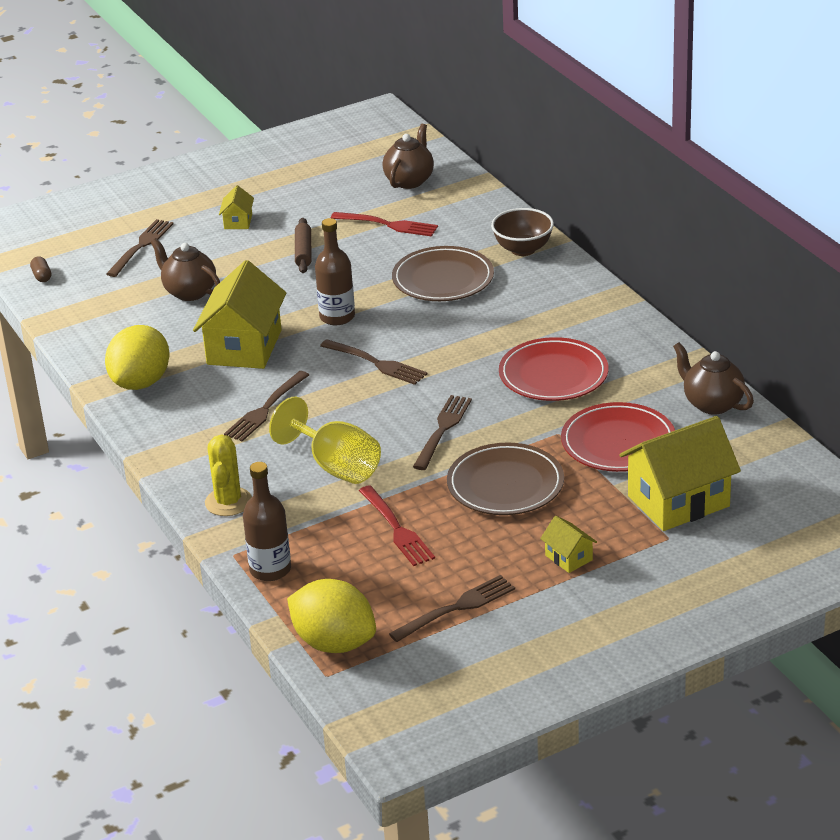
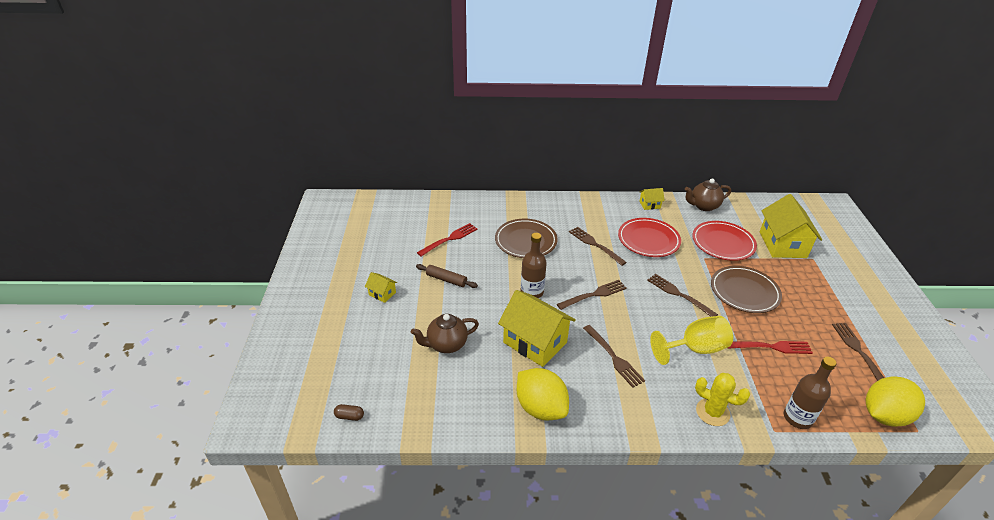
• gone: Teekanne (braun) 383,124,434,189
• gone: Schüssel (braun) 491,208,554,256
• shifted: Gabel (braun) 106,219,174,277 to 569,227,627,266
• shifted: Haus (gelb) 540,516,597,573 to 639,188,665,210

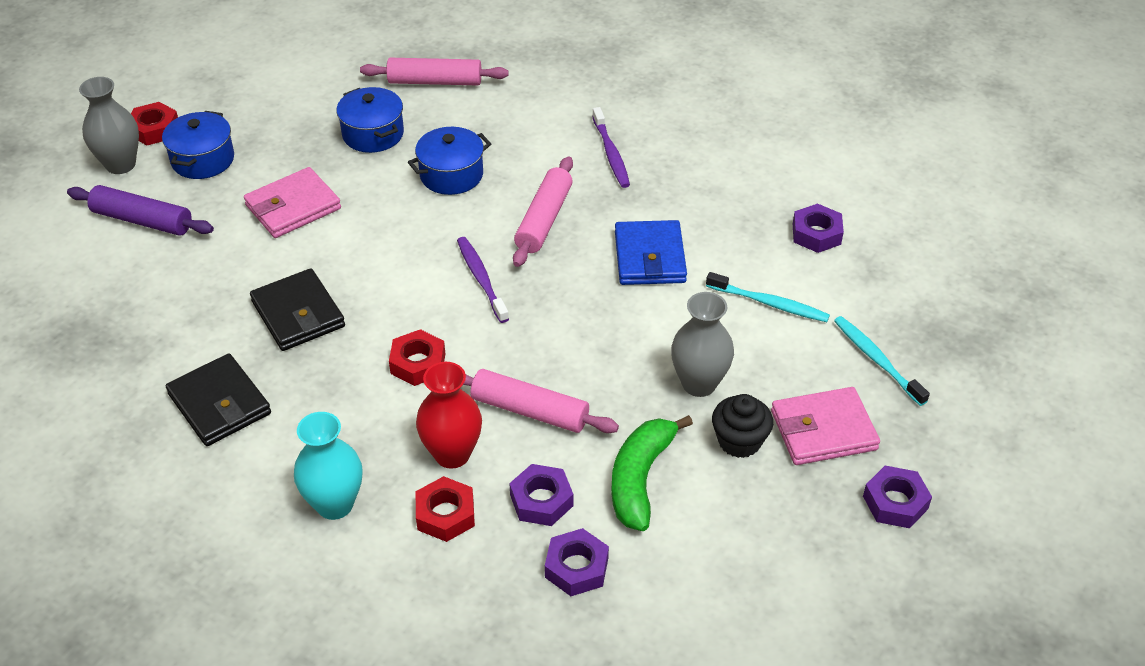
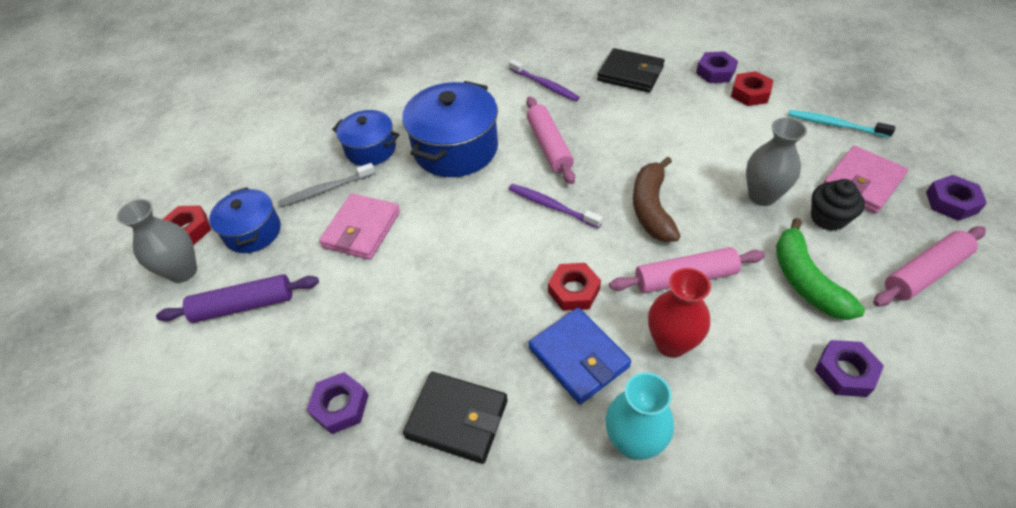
• shifted: Nudelholz (rosa) 360,58,509,85 to 873,226,986,307
• scaled: Kochtopf (blau) 408,127,491,195 = 402,81,498,177 x1.65
• shifted: Geldbörse (blau) 615,220,687,285 to 529,308,631,404
• shifted: Geldbörse (schwarz) 250,268,345,351 to 597,48,665,93
• gone: Zahnbürste (türkis) 706,272,830,322
• shifted: Sechskantmutter (lila) 509,464,573,526 to 307,372,369,434
• shifted: Sechskantmutter (rot) 416,476,475,542 to 731,71,773,106
• new: Banane (braun) 633,157,681,242
• new: Zahnbürste (grau) 278,163,375,207

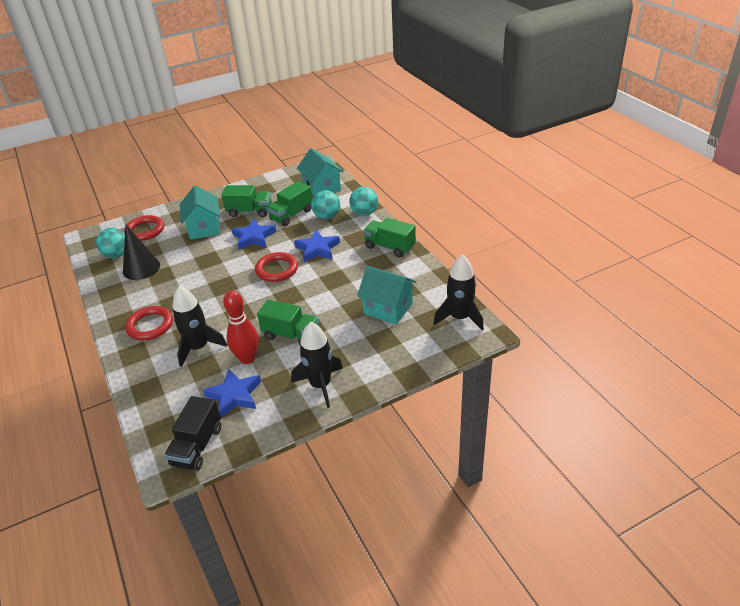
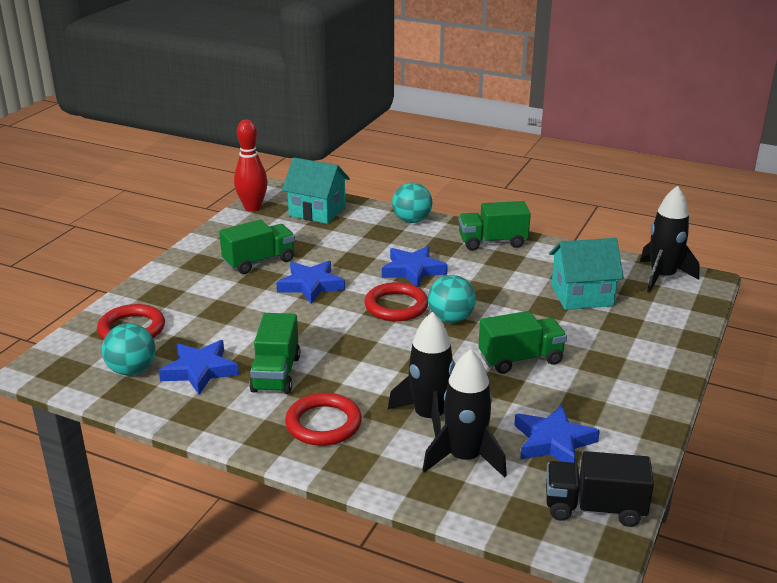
• shifted: Lastwagen (grün) 267,181,312,226 to 249,313,300,394
• gone: Haus (türkis) 180,185,220,240
• shifted: Ball (türkis) 311,190,340,220 to 428,275,476,323
• swapped: Kegel (schwarz) 123,224,160,280 to Stern (blau) 159,340,239,395
• shifted: Bowlingkegel (rot) 223,291,259,364 to 234,120,268,212
• shifted: Rakete (schwarz) 291,322,343,408 to 422,349,507,478
• rotated: Lastwagen (schwarz) 164,396,221,471 = 546,451,654,527 120 degrees clockwise

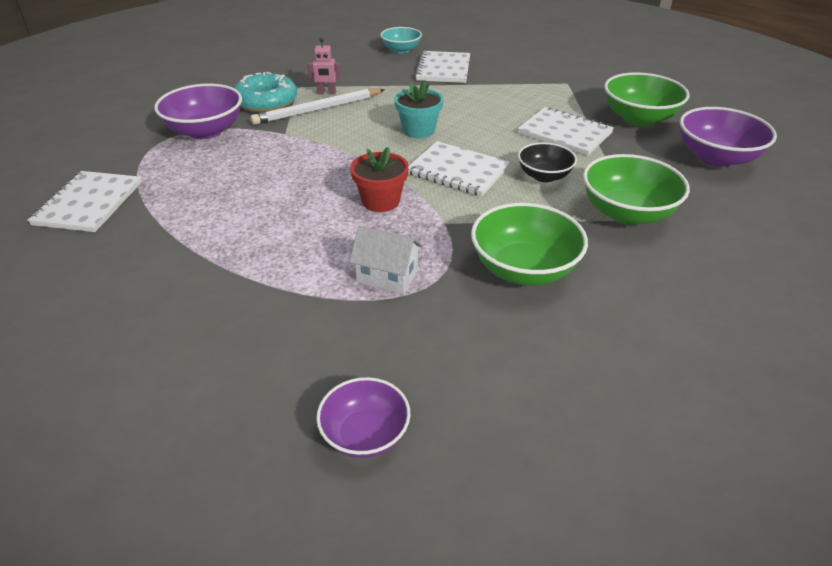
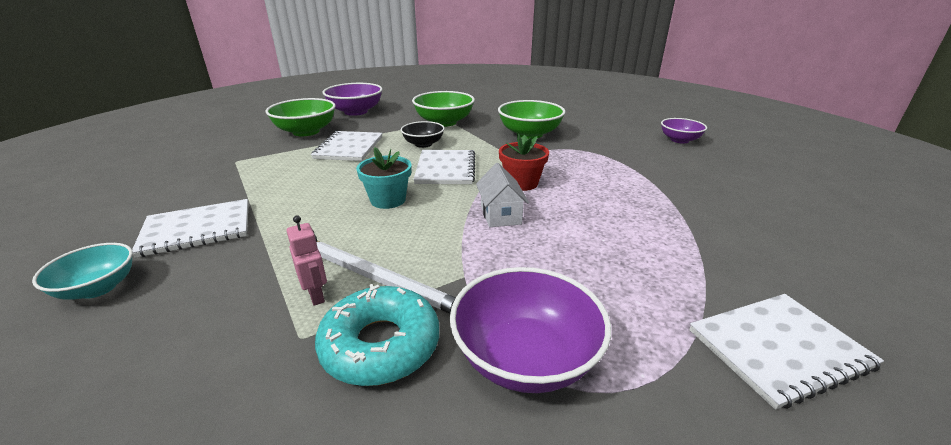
• shifted: Haus (weiß) 349,226,423,294 to 476,163,529,227

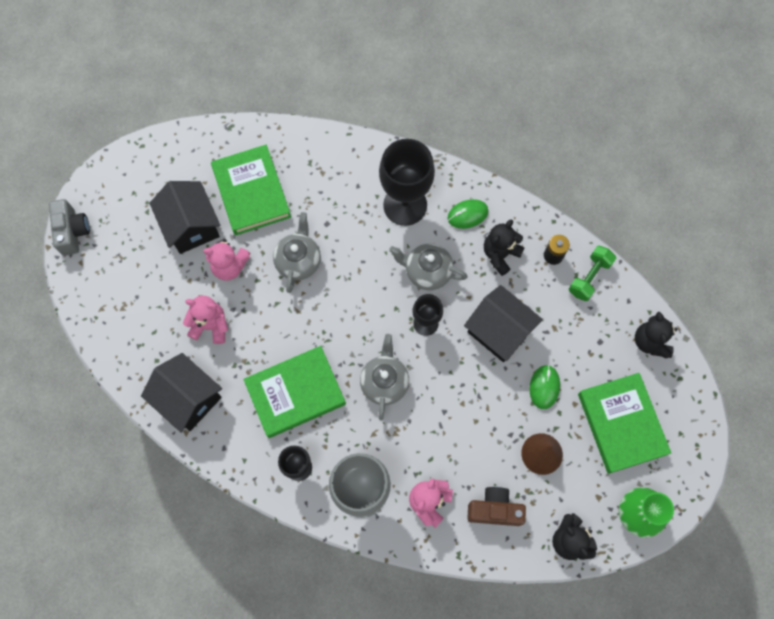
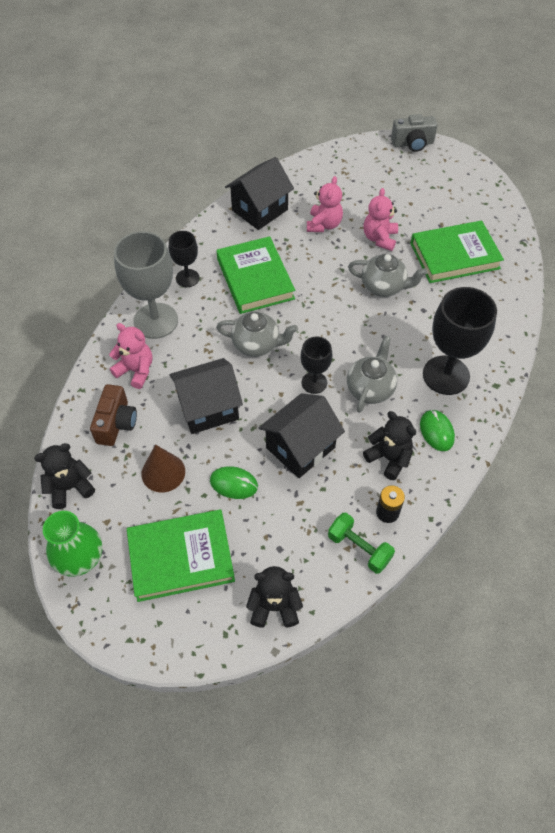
• shifted: Haus (schwarz) 149,181,220,254 to 169,358,243,434

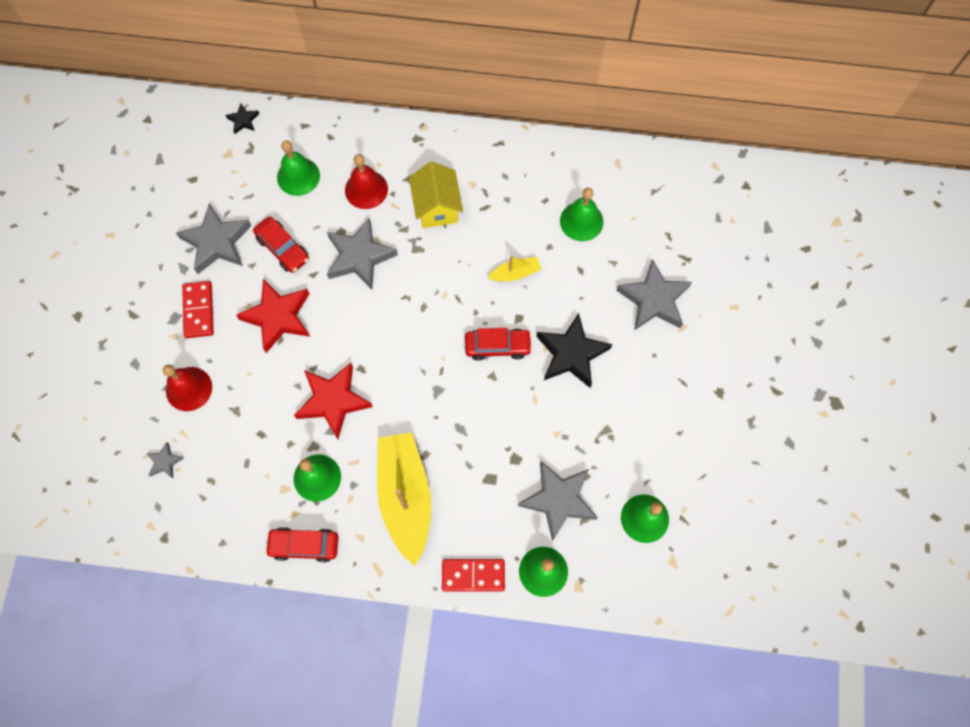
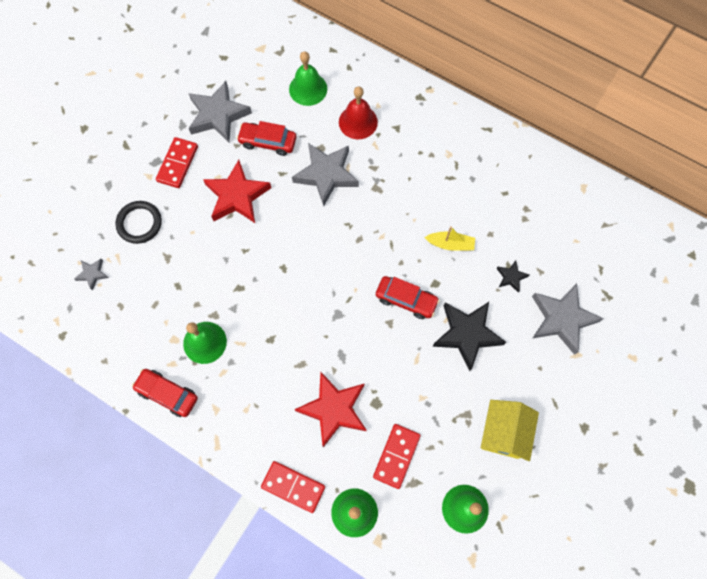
• shifted: Stern (schwarz) 226,103,259,134 to 496,260,529,293
• shifted: Haus (gelb) 409,162,463,228 to 481,400,539,461
• gone: Glocke (grün) 560,188,604,241
• rotated: Auto (rot) 253,216,309,273 = 237,121,296,156 120 degrees clockwise
• shifted: Stern (rot) 294,363,373,439 to 294,372,366,447
• swapped: Glocke (rot) 163,365,212,411 to Ring (schwarz) 115,201,162,244
• gone: Boot (gelb) 377,432,431,566
• swapped: Stern (grau) 518,461,598,541 to Dominostein (rot) 373,424,421,489

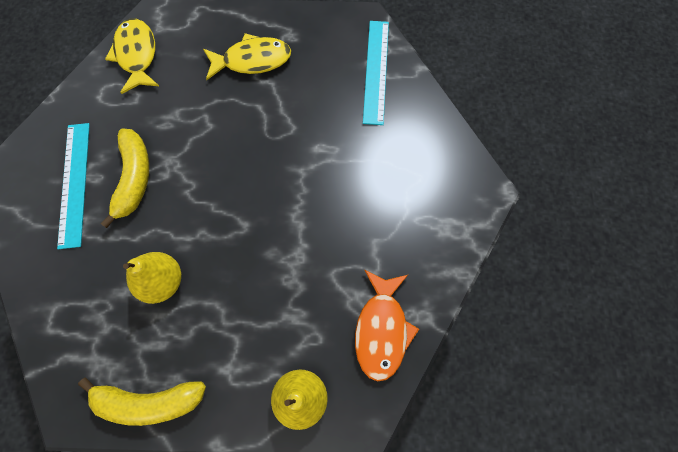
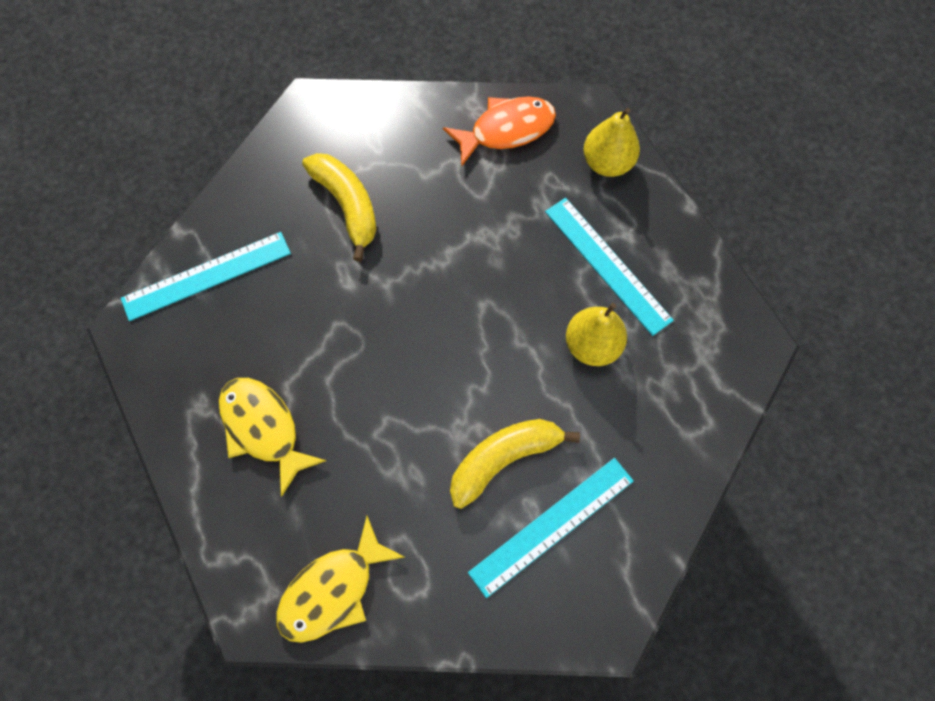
• shifted: Banane (gelb) 78,377,206,426 to 302,153,377,262
• new: Lineal (türkis) 545,198,674,336

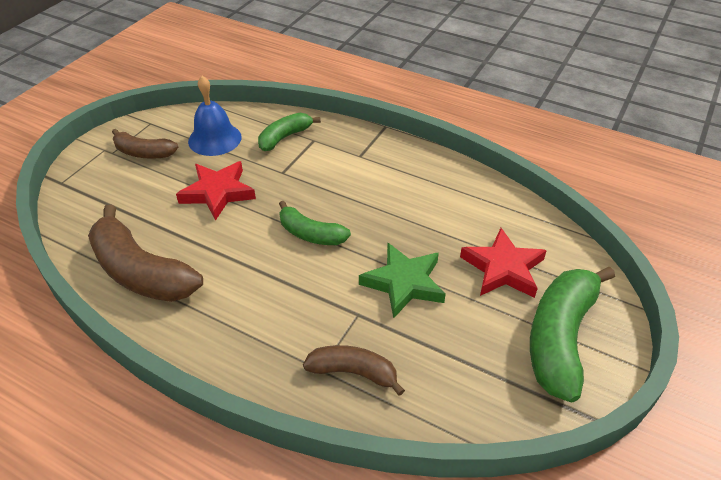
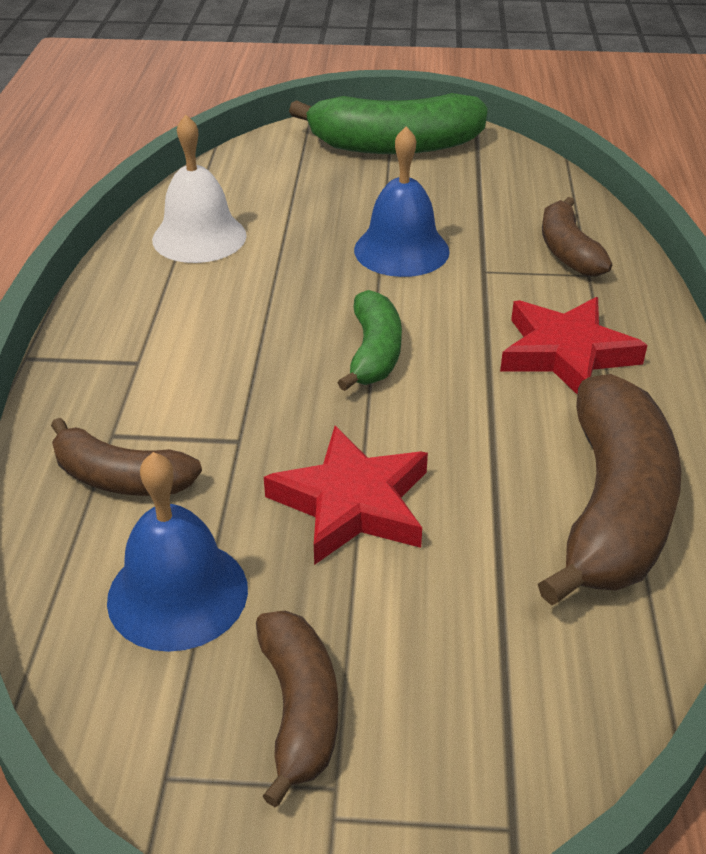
• repainted: Banane (grün) 258,113,321,151 to Banane (braun) 51,418,202,496
• shifted: Stern (rot) 460,228,547,298 to 500,297,647,394
• swapped: Stern (grün) 359,243,446,319 to Glocke (blau) 354,126,450,277
• new: Glocke (weiß) 152,115,247,263

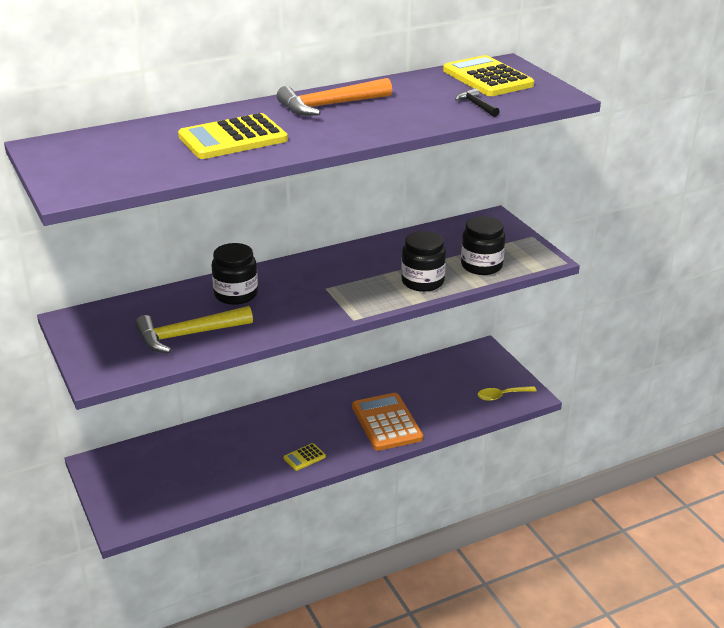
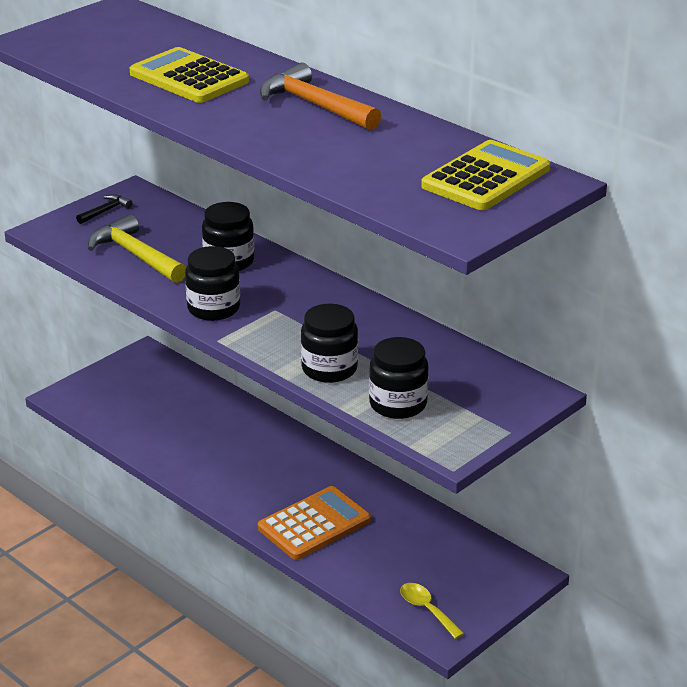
• shifted: Hammer (schwarz) 455,88,500,117 to 76,194,133,224
• gone: Taschenrechner (gelb) 284,443,326,471
• new: Einmachglas (schwarz) 185,246,240,321

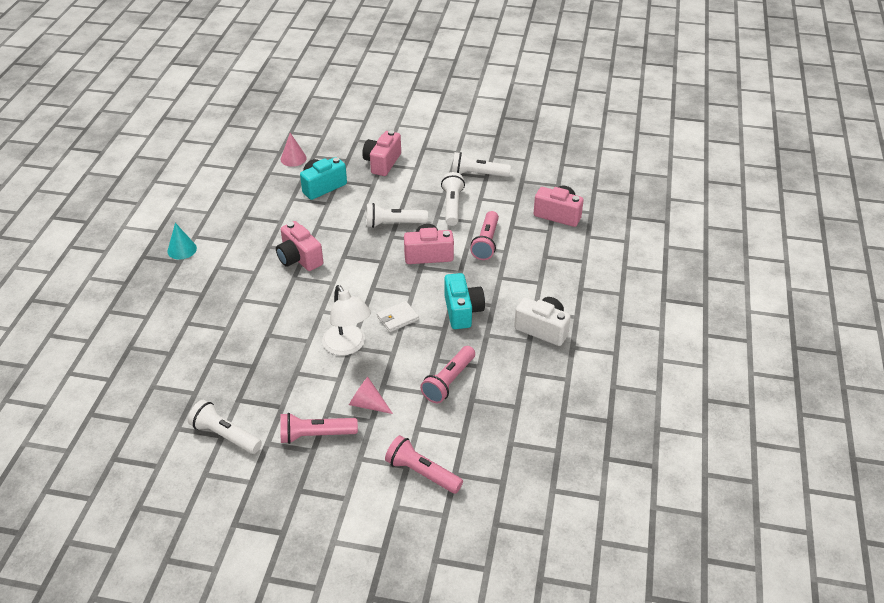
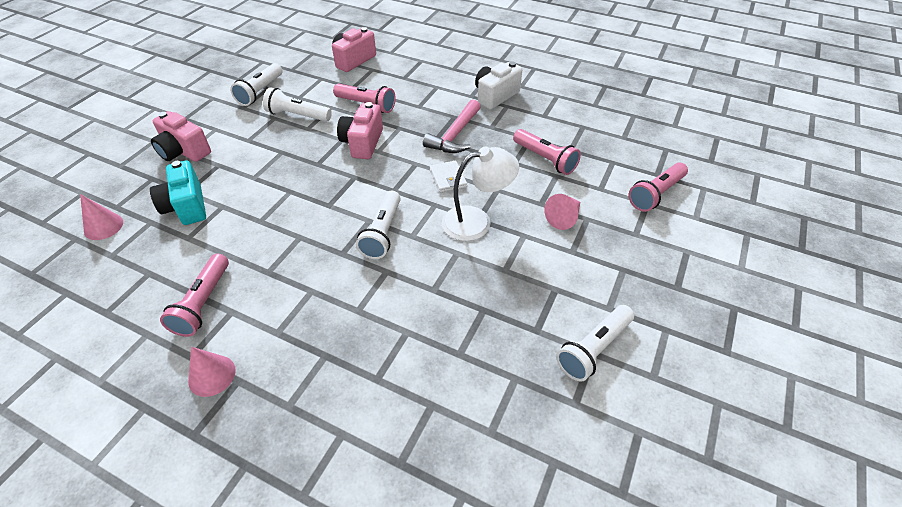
• shifted: Taschenlampe (weiß) 366,203,428,228 to 356,191,401,259
• gone: Kamera (rosa) 276,221,323,271
• repainted: Kegel (türkis) 167,223,197,260 to Kegel (rosa) 188,347,236,397
• swapped: Kamera (türkis) 444,273,485,329 to Hammer (rosa) 423,99,481,153
• shifted: Taschenlampe (rosa) 280,413,358,444 to 160,253,229,337

